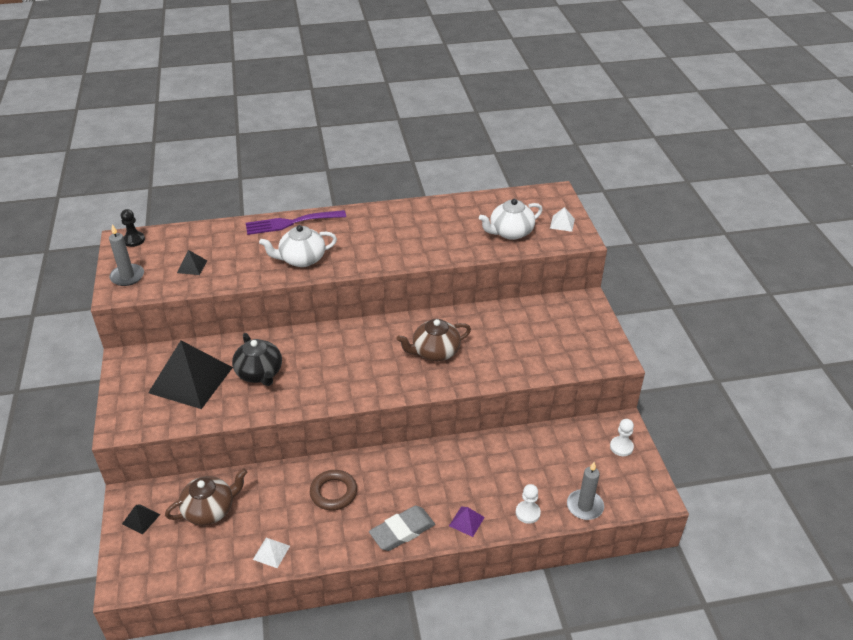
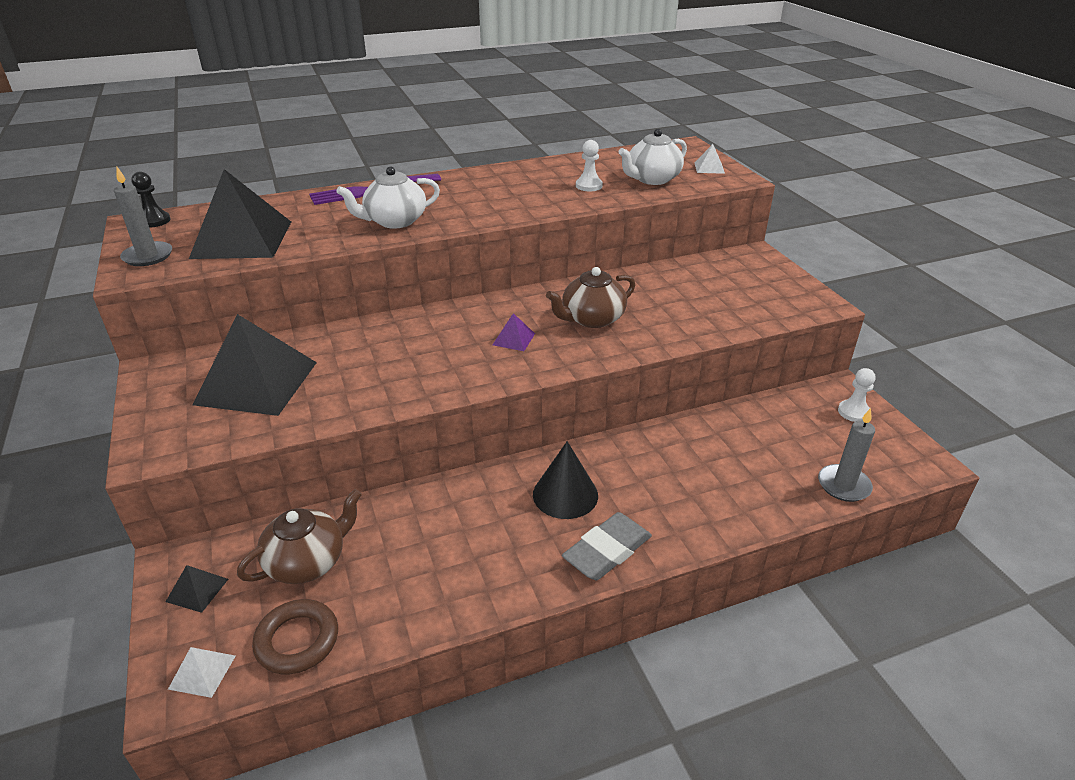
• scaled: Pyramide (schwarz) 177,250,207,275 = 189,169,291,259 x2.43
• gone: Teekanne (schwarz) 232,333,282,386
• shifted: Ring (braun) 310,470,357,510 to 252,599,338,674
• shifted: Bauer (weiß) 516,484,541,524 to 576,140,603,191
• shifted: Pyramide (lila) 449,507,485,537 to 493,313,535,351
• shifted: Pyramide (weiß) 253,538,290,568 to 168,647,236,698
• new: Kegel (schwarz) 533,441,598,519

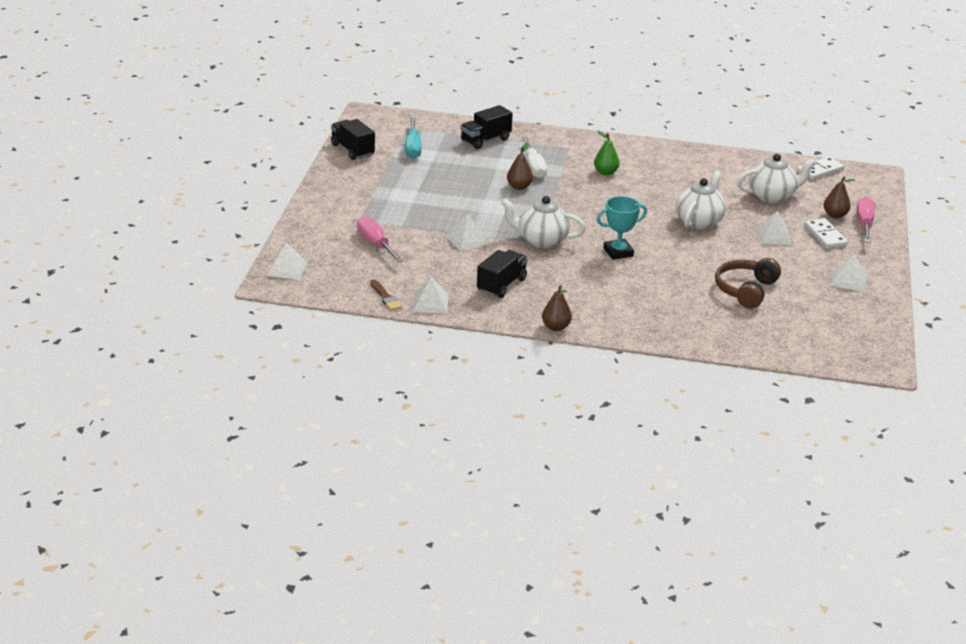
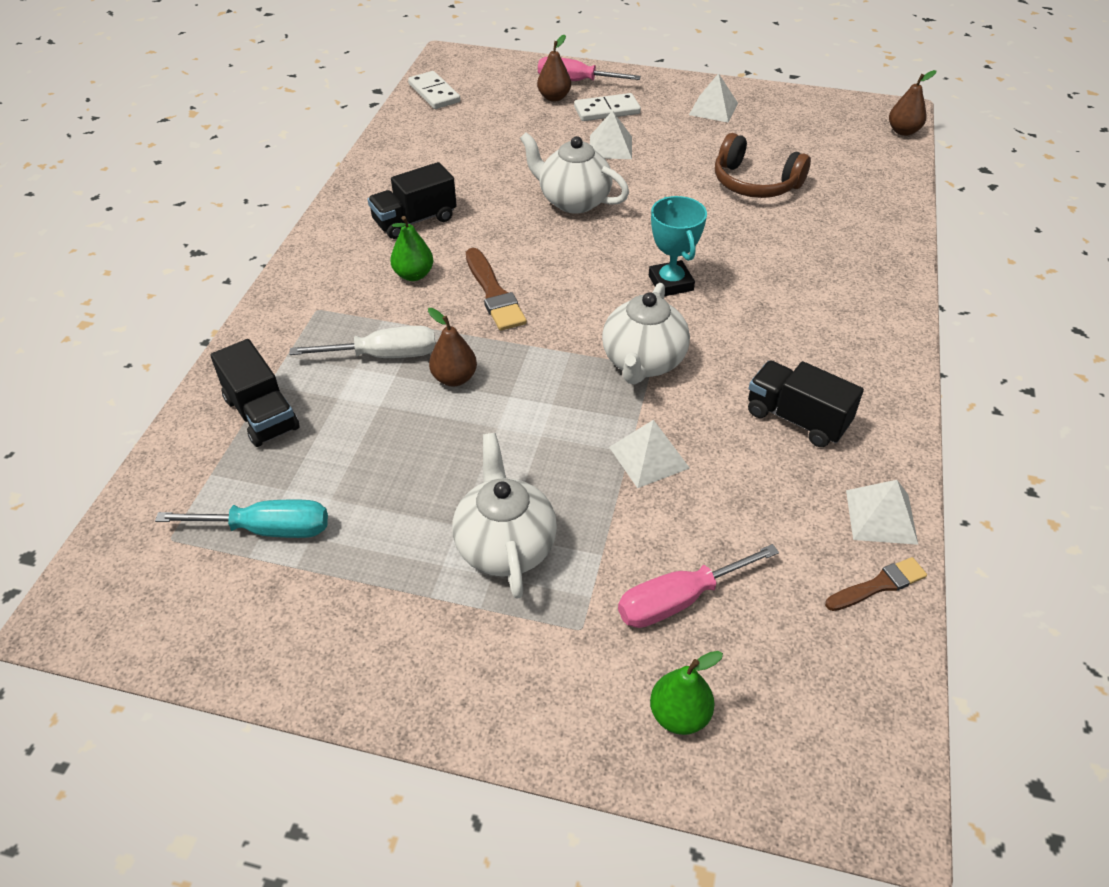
• shifted: Lastwagen (schwarz) 331,119,375,160 to 367,162,457,239
• shifted: Teekanne (weiß) 737,154,816,203 to 452,433,557,599
• gone: Pyramide (weiß) 266,242,308,280
• shifted: Birne (braun) 542,285,572,331 to 889,70,936,136
• new: Pinsel (braun) 466,248,527,331
• new: Birne (grün) 650,651,723,735

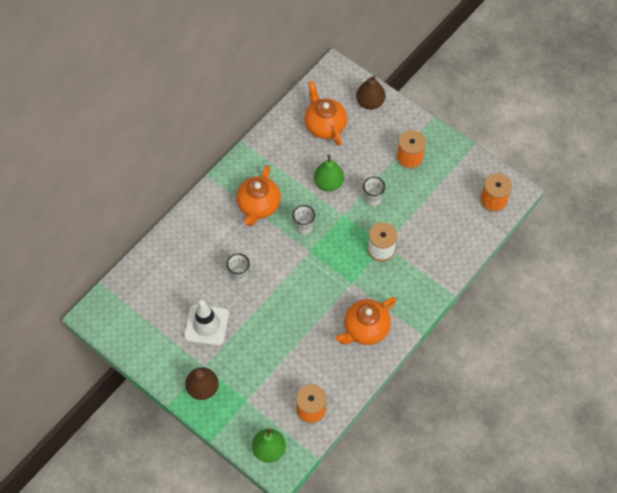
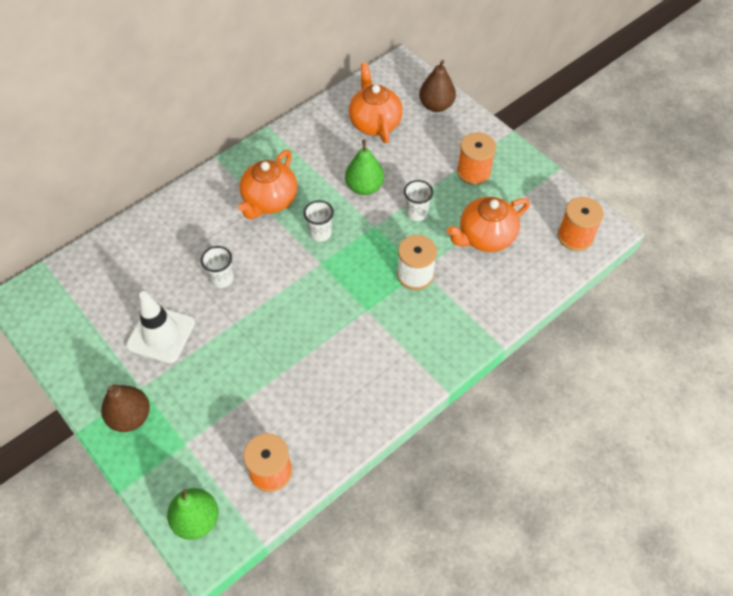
• shifted: Teekanne (orange) 335,297,396,345 to 447,197,530,252

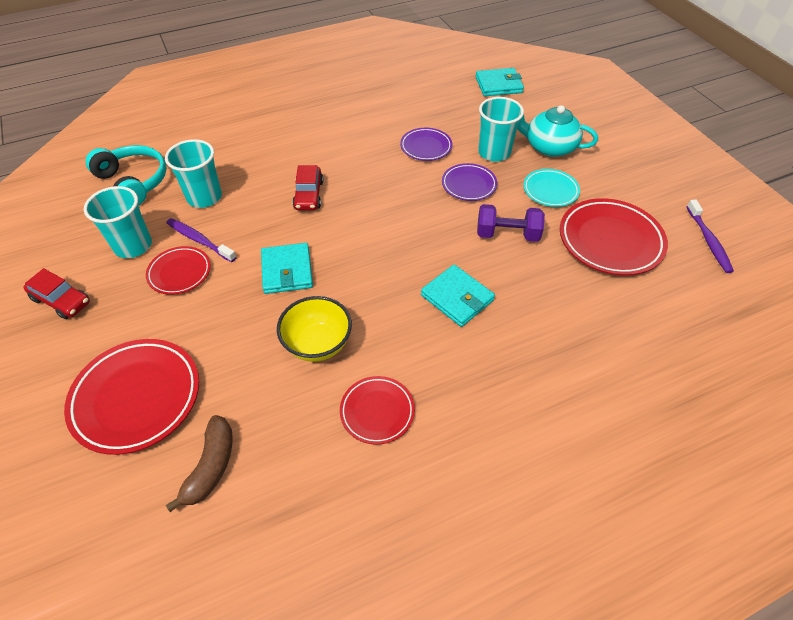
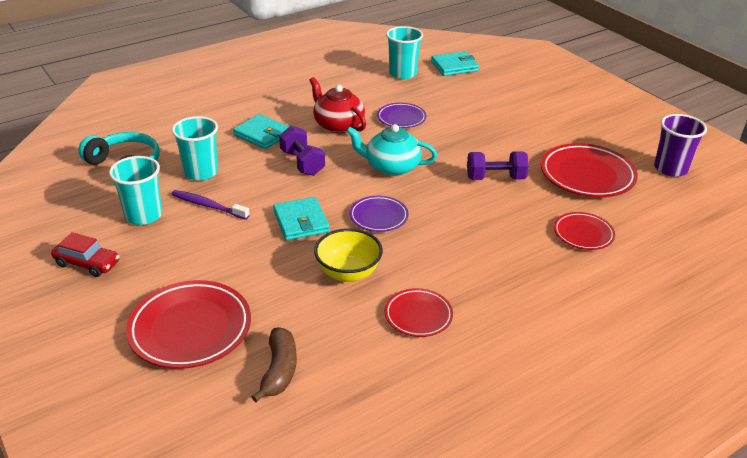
• shifted: Becher (türkis) 478,97,524,162 to 386,26,423,79
• shifted: Teekanne (türkis) 517,105,598,157 to 346,124,437,176
• shifted: Teller (lila) 442,163,497,201 to 350,196,408,232
• swapped: Auto (rot) 292,165,323,210 to Hantel (lila) 279,126,325,176
• gone: Teller (türkis) 523,169,580,207
• swapped: Zahnbürste (lila) 687,199,734,273 to Becher (lila) 654,114,707,177
• shifted: Teller (rot) 146,246,211,295 to 554,212,615,250
• shifted: Geldbörse (türkis) 421,264,495,327 to 233,114,289,149
• new: Teekanne (rot) 309,77,366,133

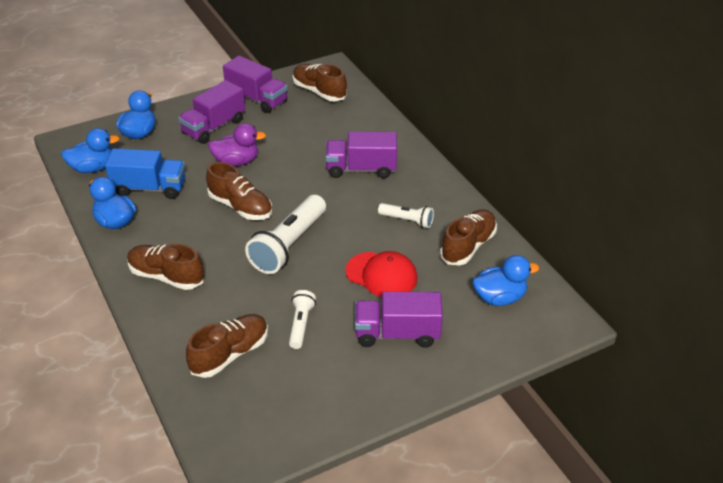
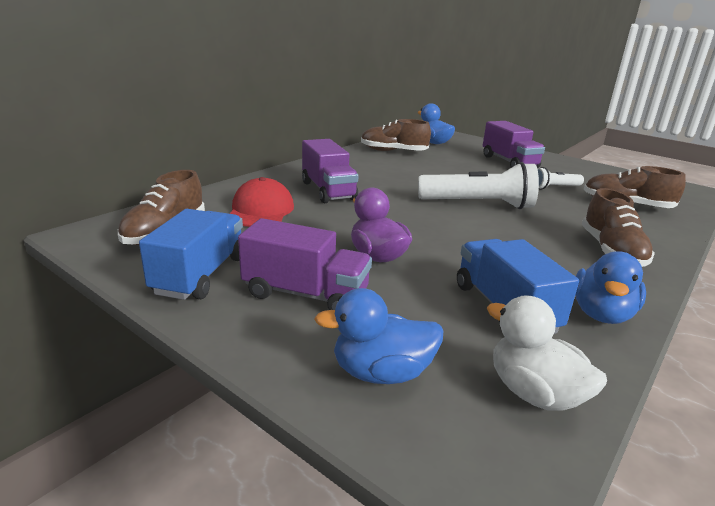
• repainted: Lastwagen (lila) 223,56,288,113 to Lastwagen (blau) 139,209,243,300
• repainted: Ente (blau) 61,128,120,173 to Ente (weiß) 487,295,607,411
• gone: Schuh (braun) 206,162,272,220
• gone: Taschenlampe (weiß) 378,203,434,228
• shifted: Kappe (rot) 345,251,417,297 to 229,177,294,227

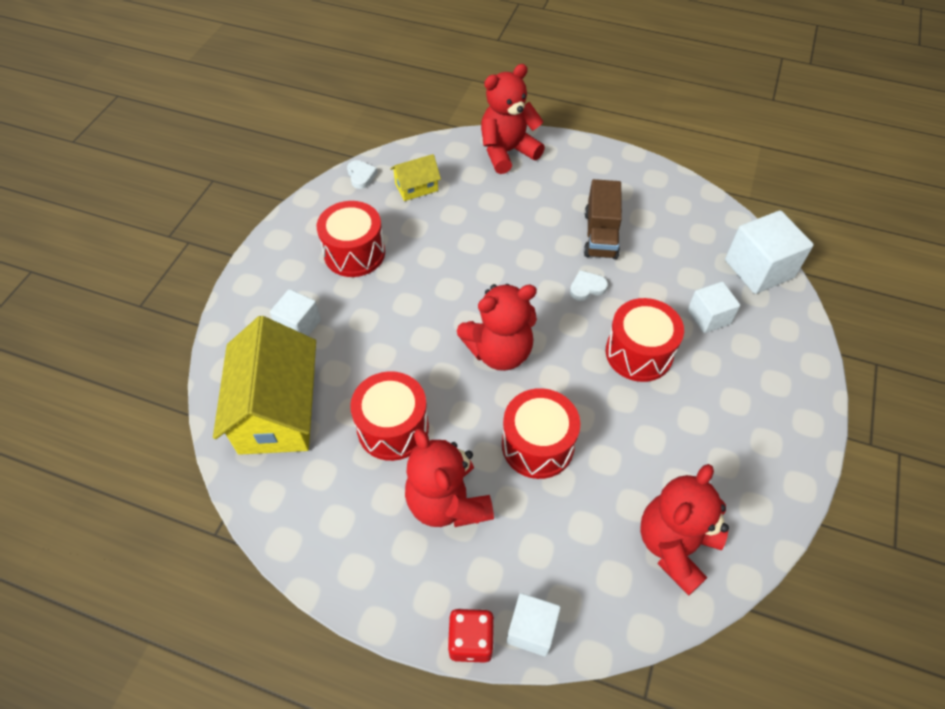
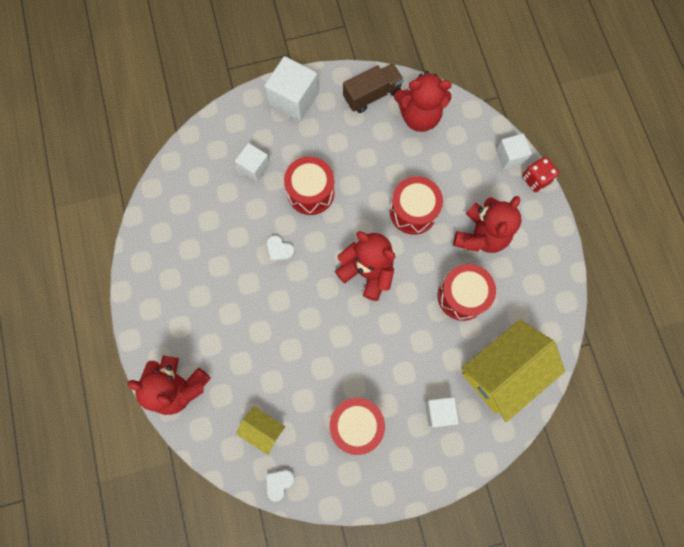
• shifted: Lastwagen (braun) 584,179,622,259 to 343,63,404,113
• shifted: Kubus (weiß) 725,210,814,294 to 265,56,319,121

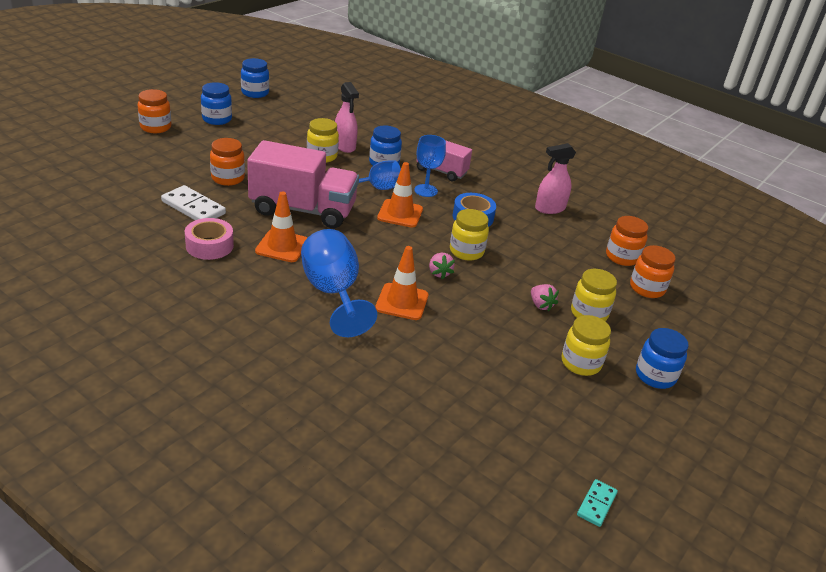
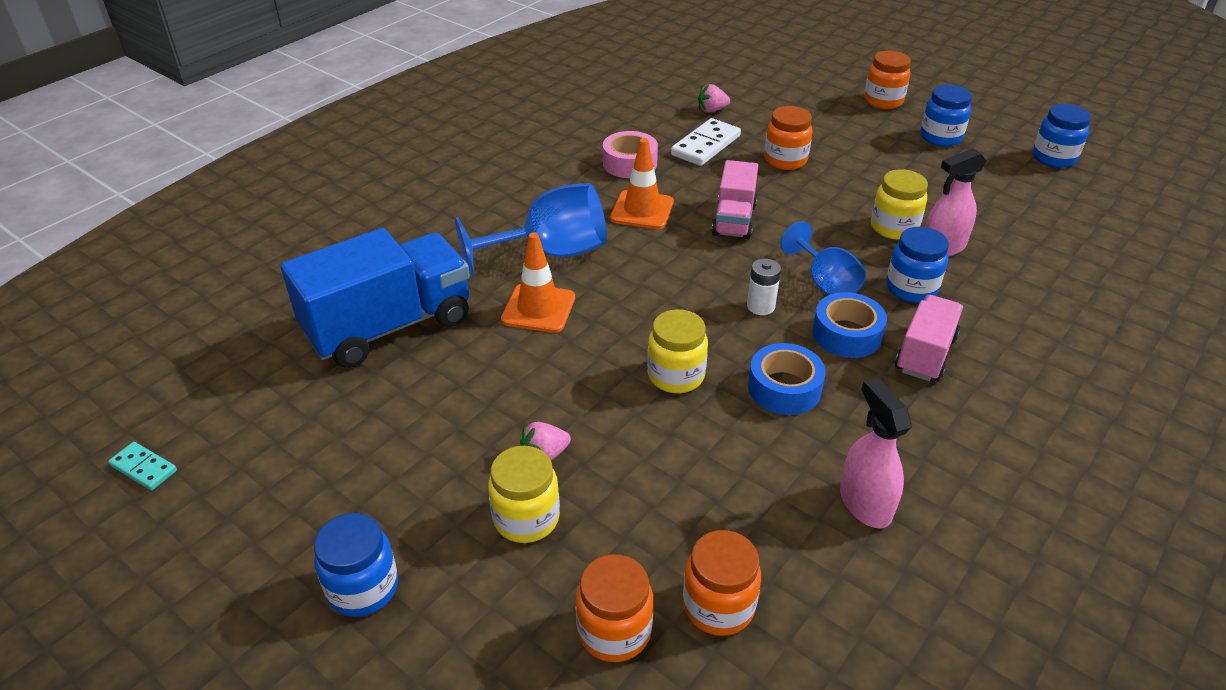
• swapped: Kelch (blau) 414,135,446,197 to Klebeband (blau) 812,292,887,358
• scaled: Lastwagen (rosa) 247,140,359,228 = 712,160,758,239 x0.56
• swapped: Leitkegel (orange) 377,162,423,228 to Batterie (weiß) 747,258,781,315
• shifted: Erdbeere (rosa) 429,253,455,279 to 698,84,730,113
• gone: Einmachglas (gelb) 561,315,611,376
• new: Lastwagen (blau) 281,228,470,368

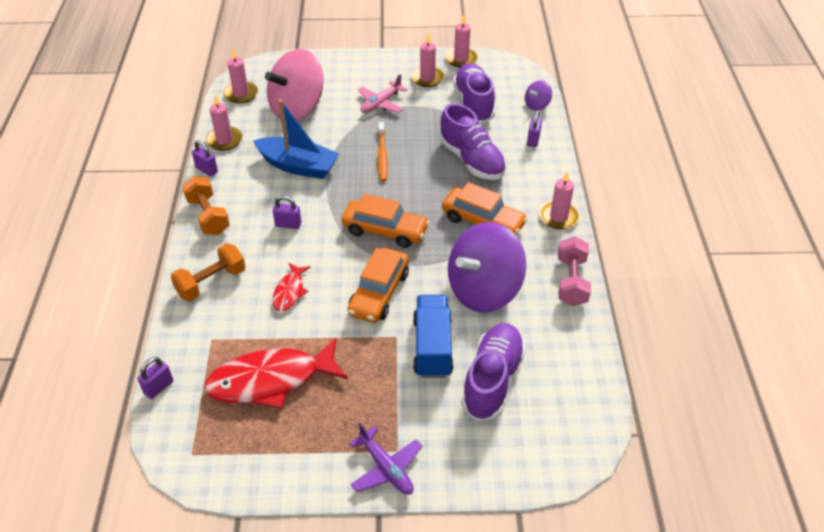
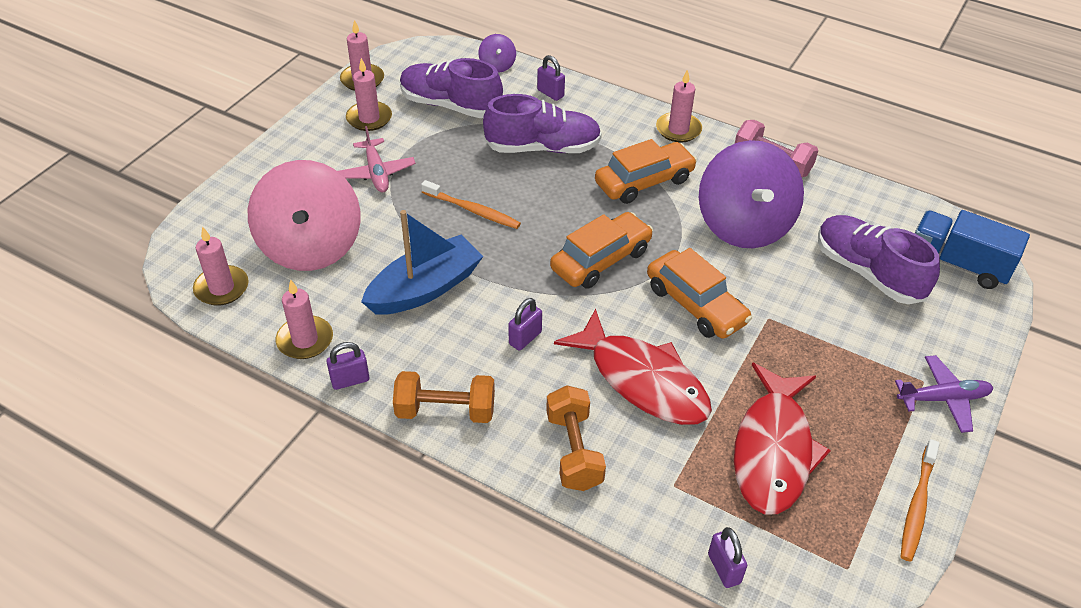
• scaled: Fisch (rot) 272,263,311,311 = 554,309,712,425 x1.99
• shifted: Lastwagen (blau) 413,295,453,378 to 915,210,1030,289
• new: Zahnbürste (orange) 900,439,940,562

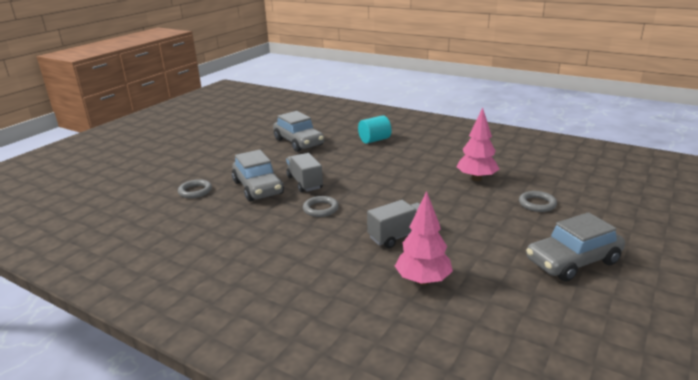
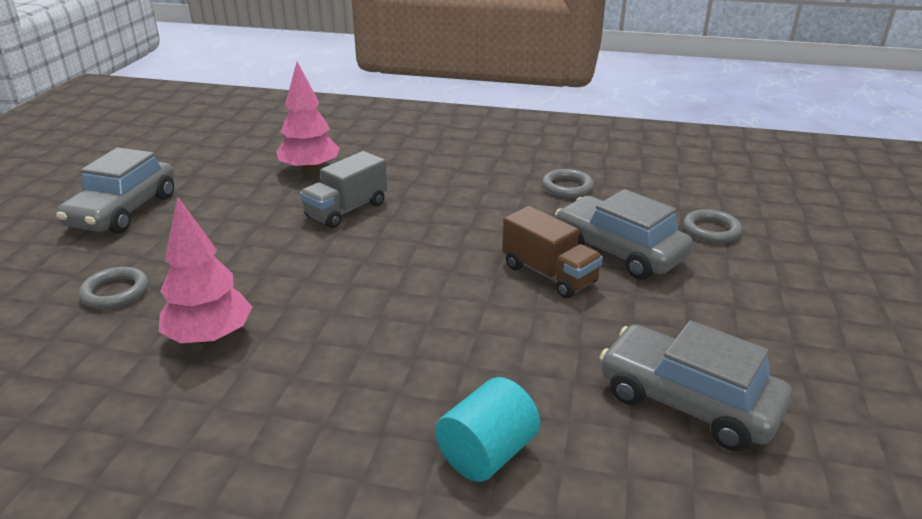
• repainted: Lastwagen (grau) 286,153,323,192 to Lastwagen (braun) 502,206,603,298
• shifted: Ring (grau) 303,196,339,217 to 542,169,594,198
• rotated: Auto (grau) 526,212,625,282 = 56,148,174,234 150 degrees clockwise

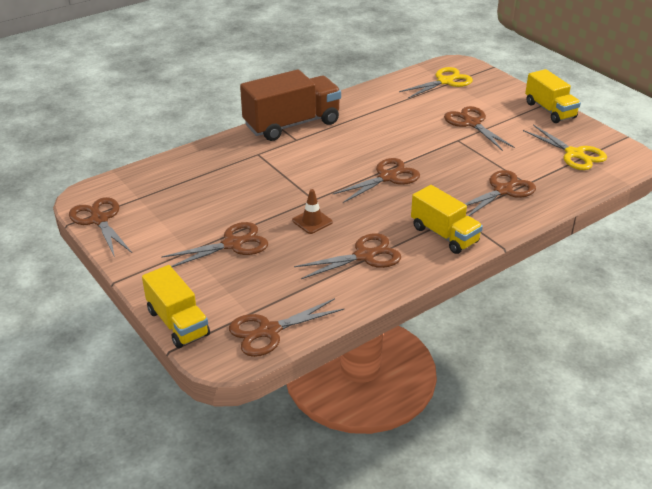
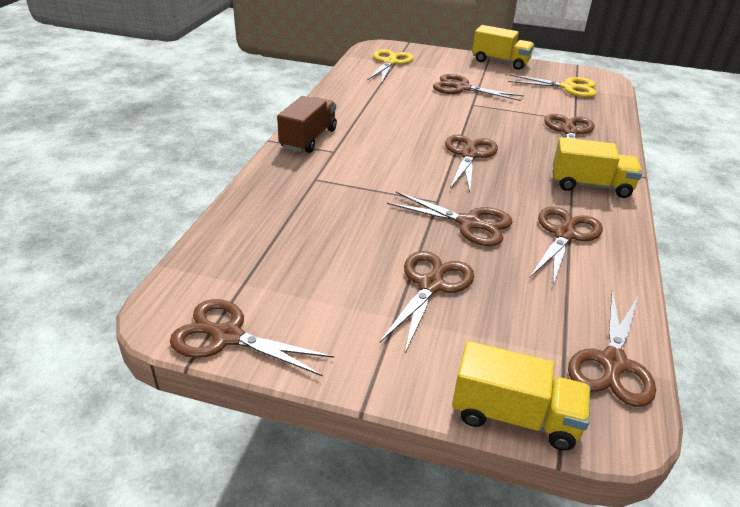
• scaled: Lastwagen (braun) 240,69,341,141 = 277,96,337,153 x0.64
• swapped: Leitkegel (braun) 292,189,333,234 to Schere (braun) 387,192,513,246

